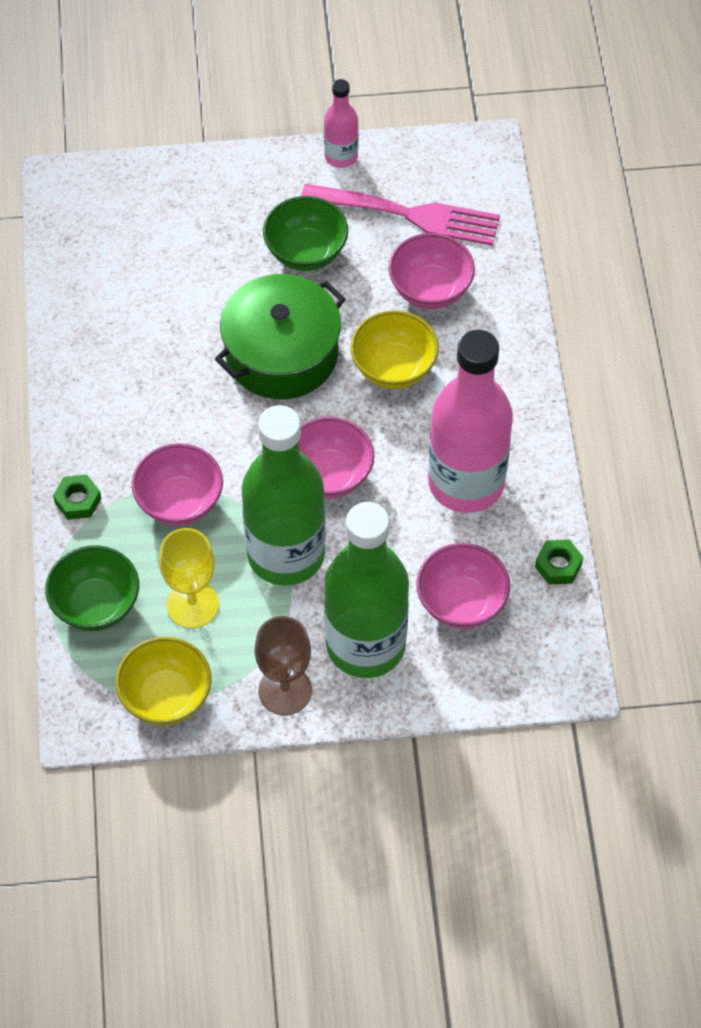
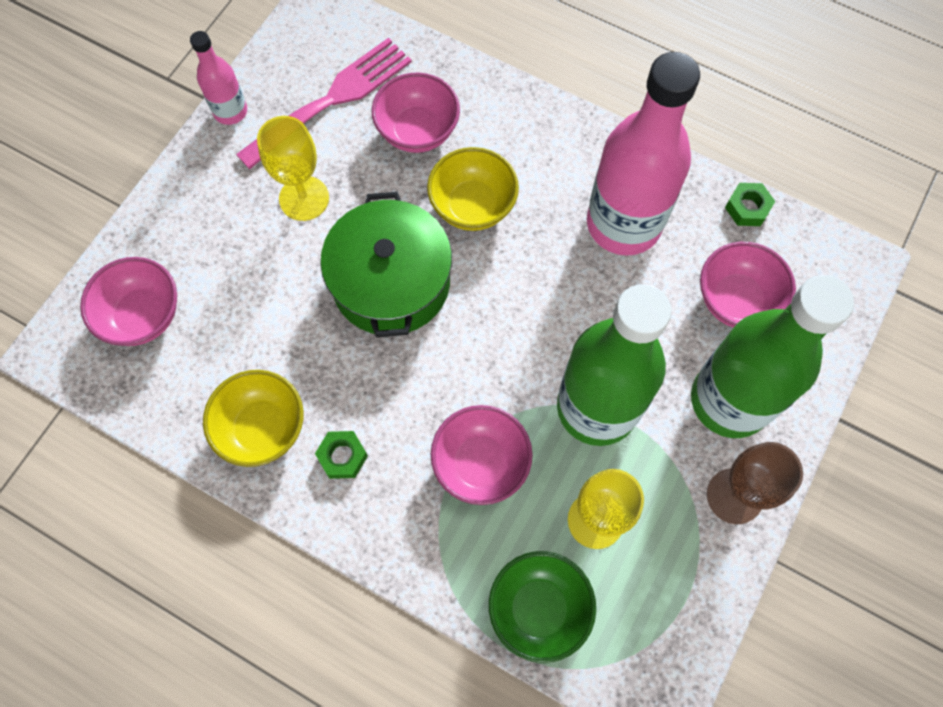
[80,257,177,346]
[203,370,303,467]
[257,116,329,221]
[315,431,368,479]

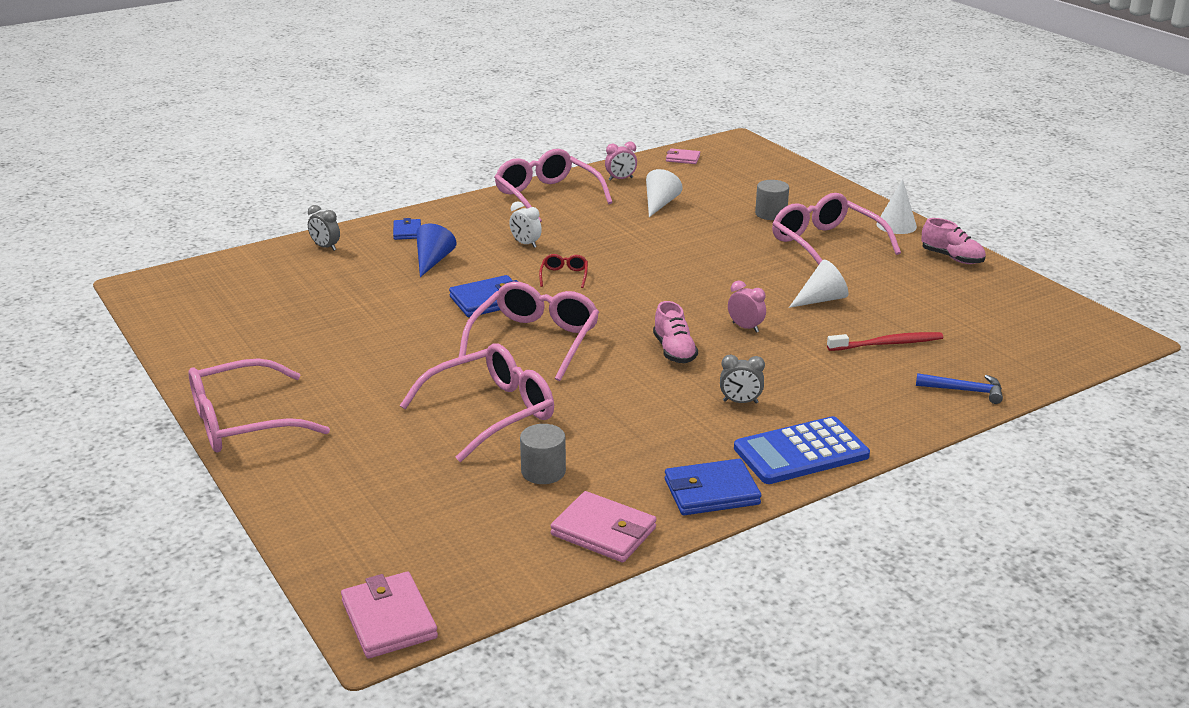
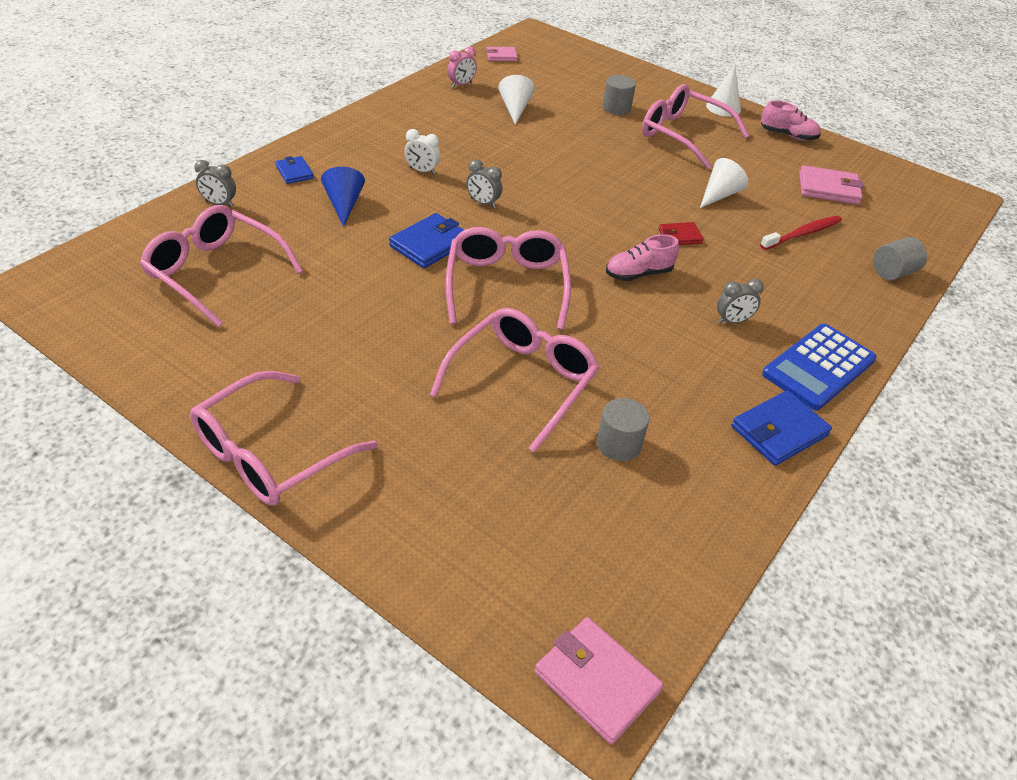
[140,205,303,327]
[466,160,502,208]
[606,234,679,281]
[659,222,704,245]
[799,165,864,205]
[873,237,927,280]

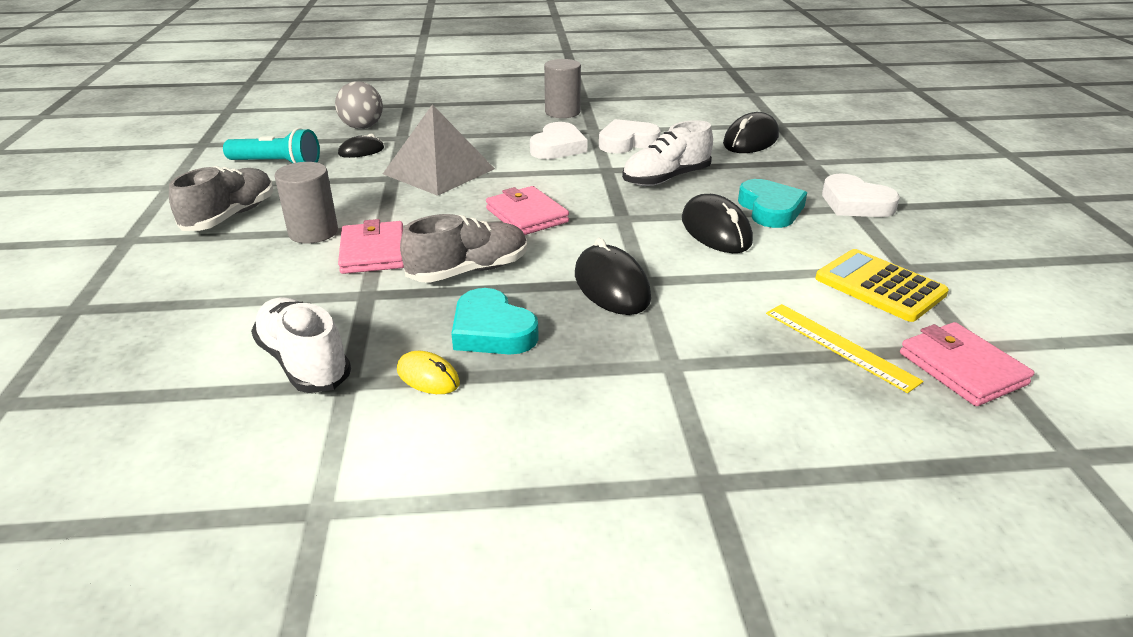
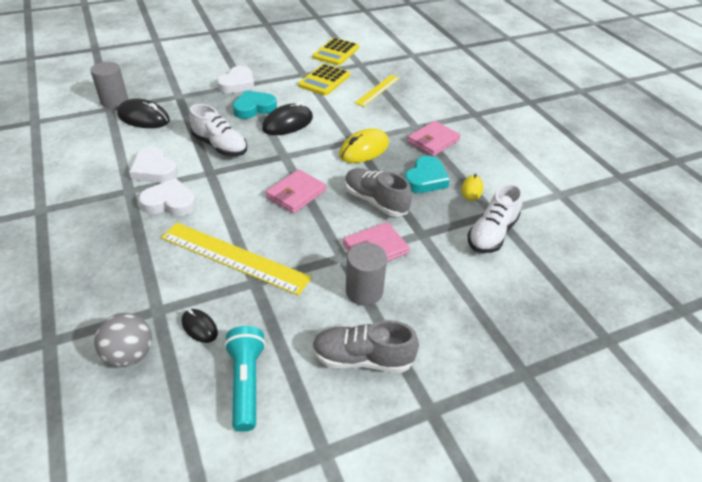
[90,62,128,108]
[161,223,312,296]
[313,38,359,65]
[339,128,389,163]
[407,121,460,156]

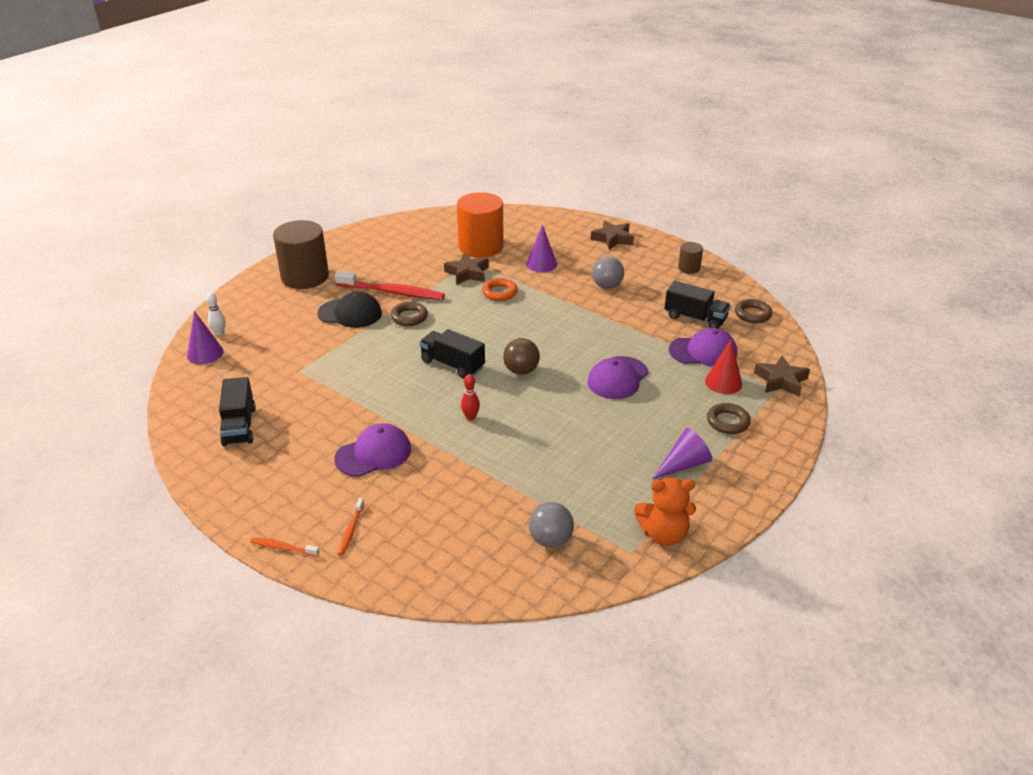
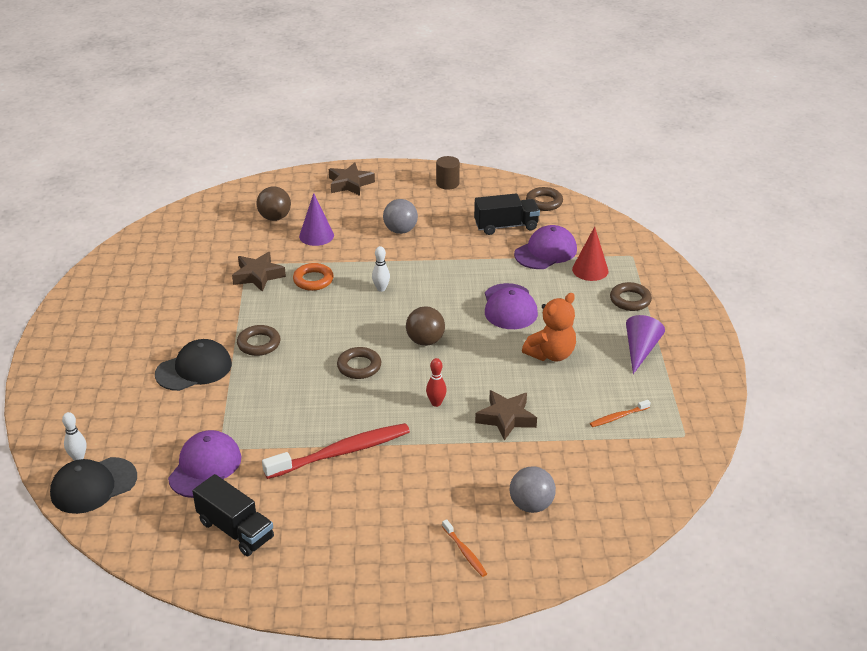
[50,457,137,514]
[168,430,241,498]
[256,187,291,221]
[262,423,410,479]
[337,347,381,379]
[372,246,390,292]
[475,390,537,441]
[510,466,556,513]
[522,293,576,361]
[590,400,651,427]
[273,220,329,289] (first image)
[457,192,504,258] (first image)

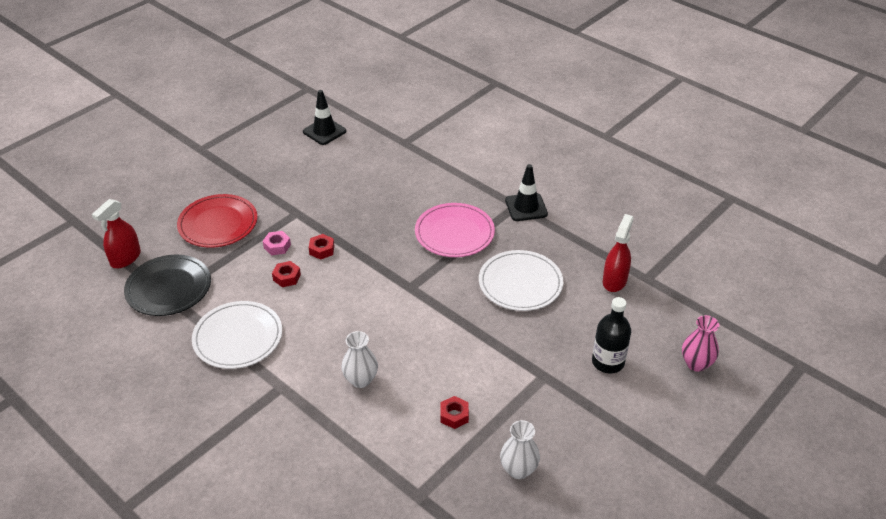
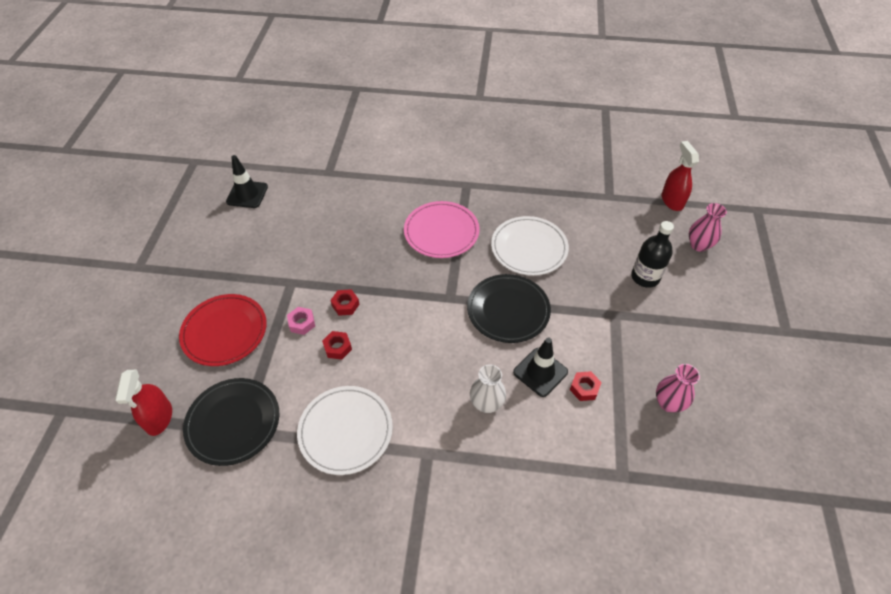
[467,274,551,343]
[513,338,568,397]
[656,364,700,412]
[662,141,699,211]

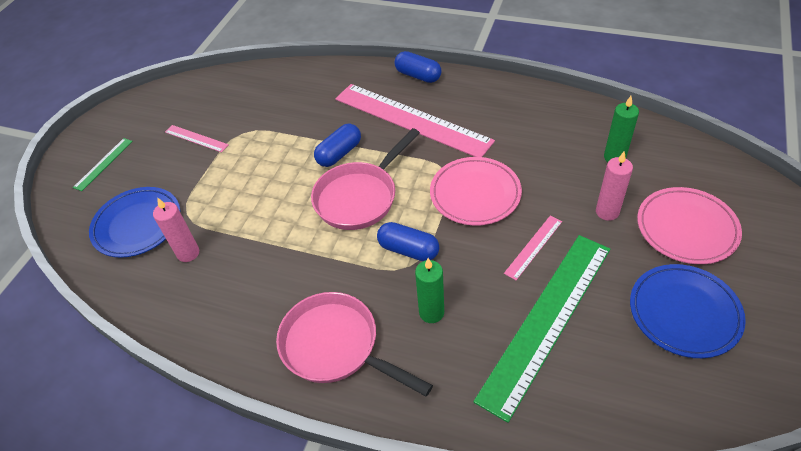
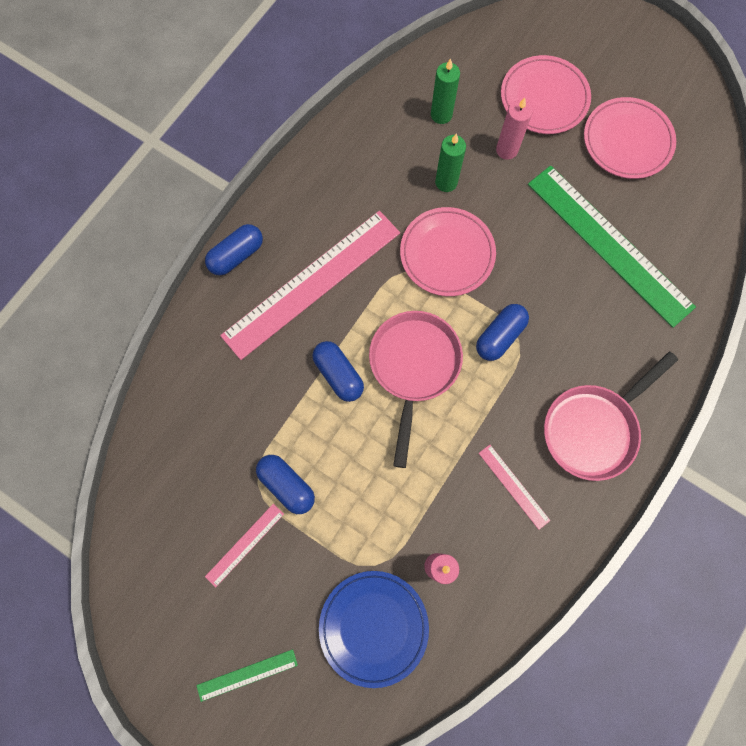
[196,649,298,702]
[256,455,315,514]
[369,311,463,468]
[435,133,466,192]
[479,445,551,530]
[584,97,676,179]

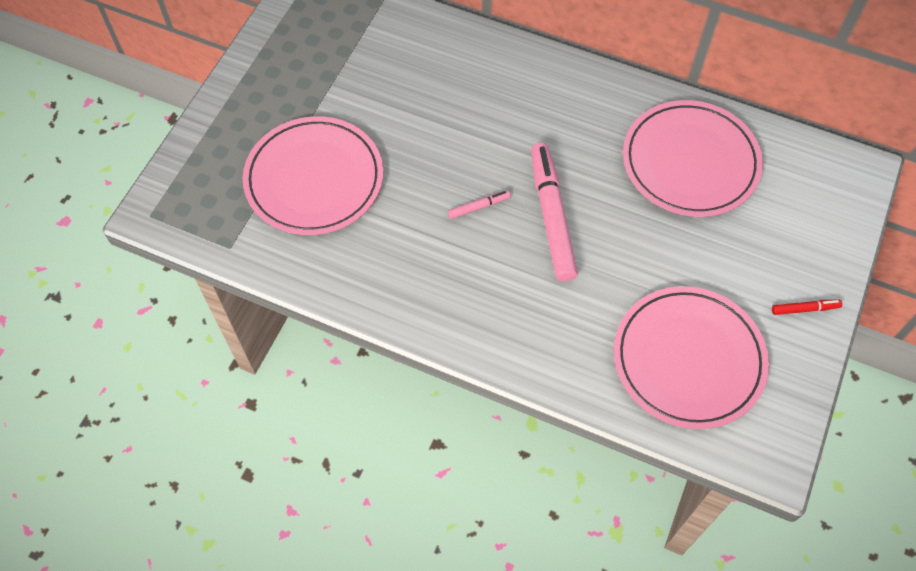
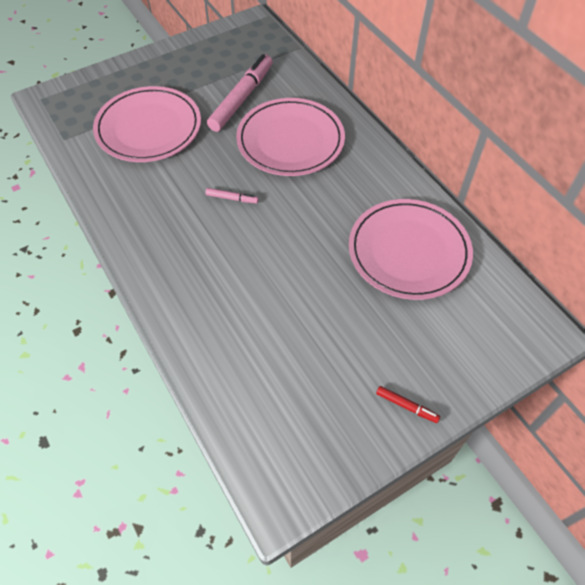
[207,54,273,132]
[236,98,345,176]

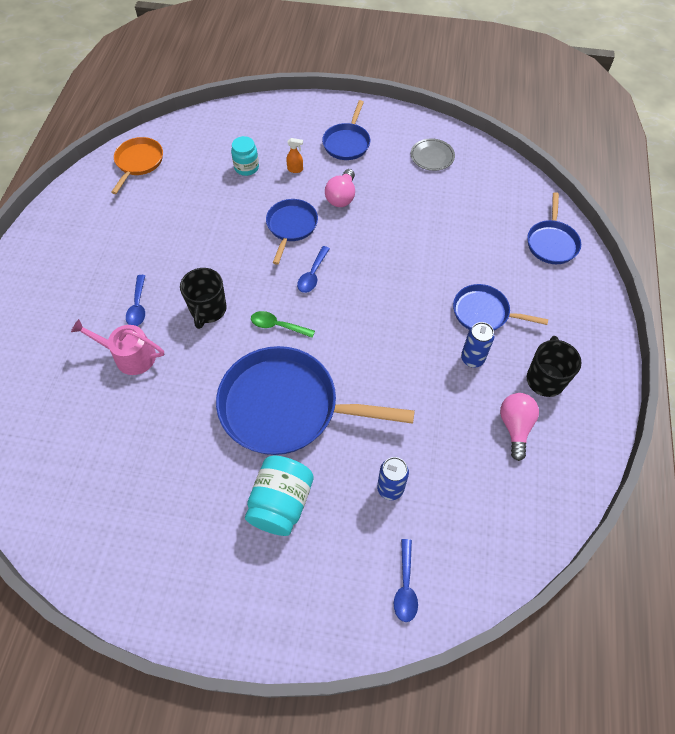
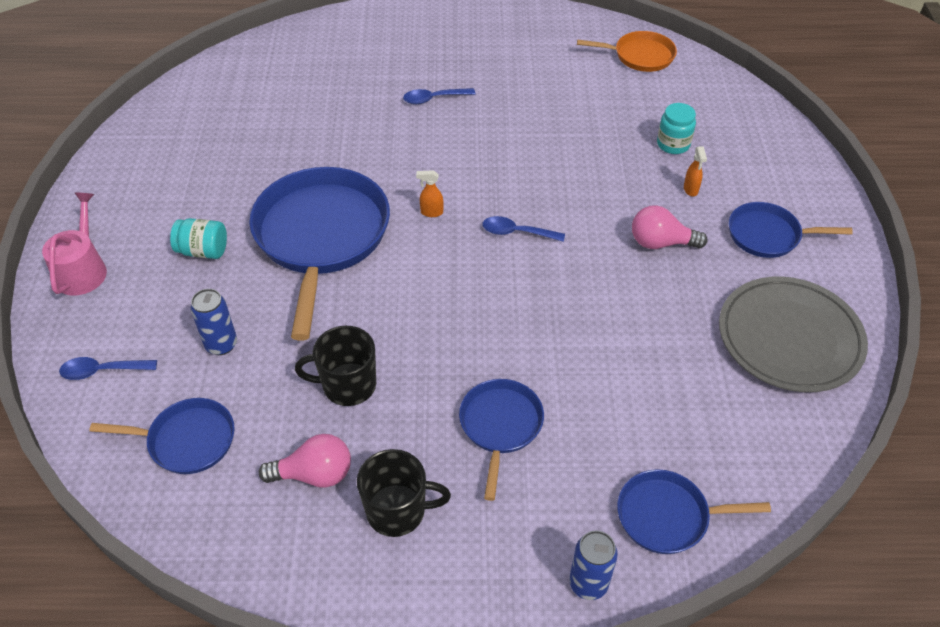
[42,193,107,296]
[89,398,235,474]
[170,218,227,259]
[295,326,376,406]
[416,170,444,217]
[569,531,618,600]
[719,276,868,392]

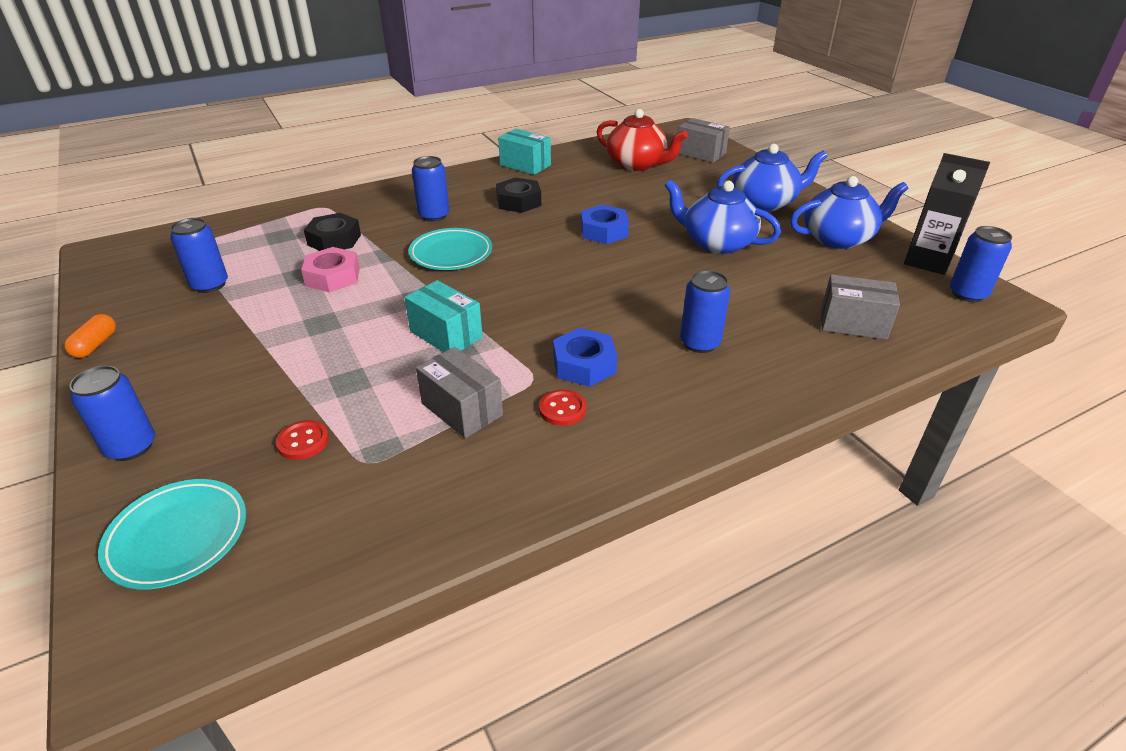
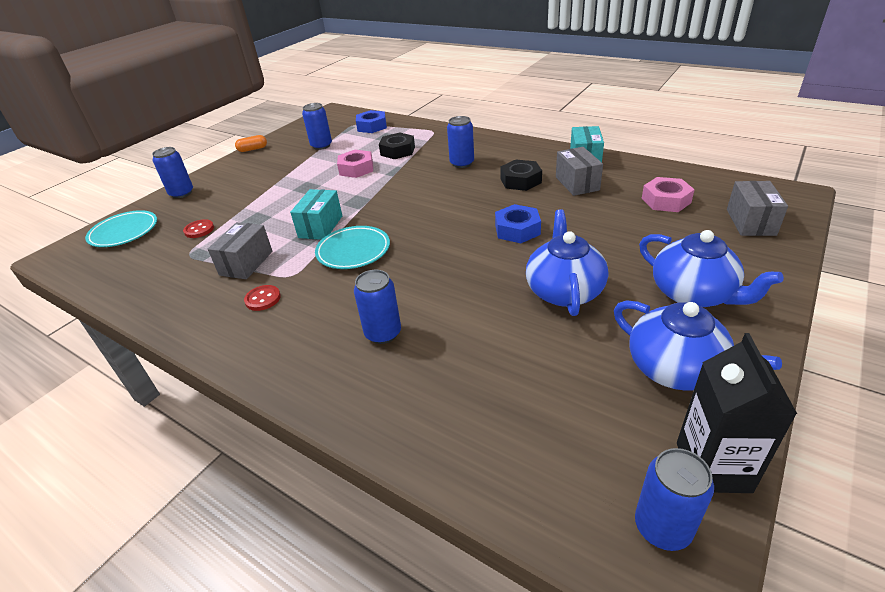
[315,226,390,269]
[356,110,387,133]
[556,147,603,196]
[642,177,695,212]

